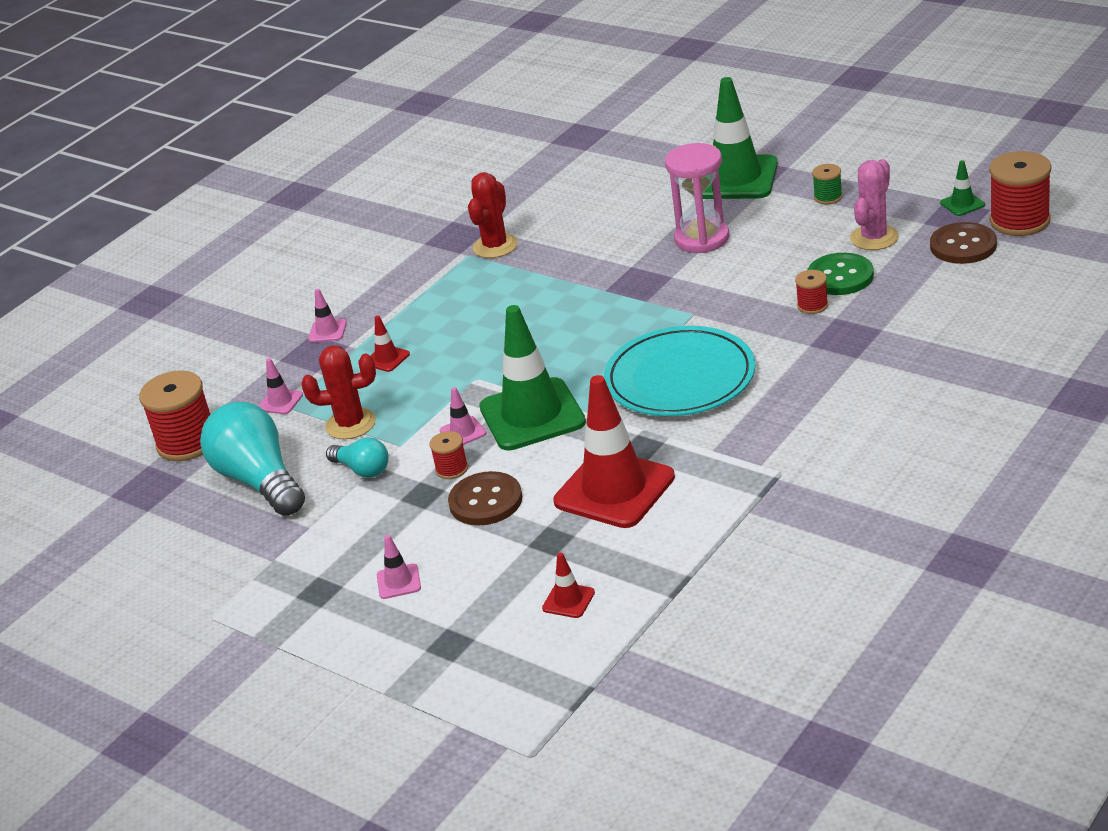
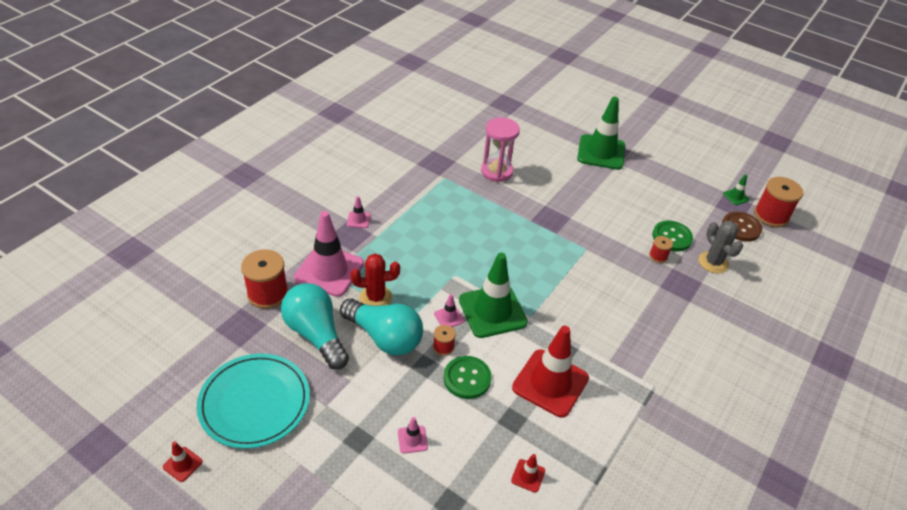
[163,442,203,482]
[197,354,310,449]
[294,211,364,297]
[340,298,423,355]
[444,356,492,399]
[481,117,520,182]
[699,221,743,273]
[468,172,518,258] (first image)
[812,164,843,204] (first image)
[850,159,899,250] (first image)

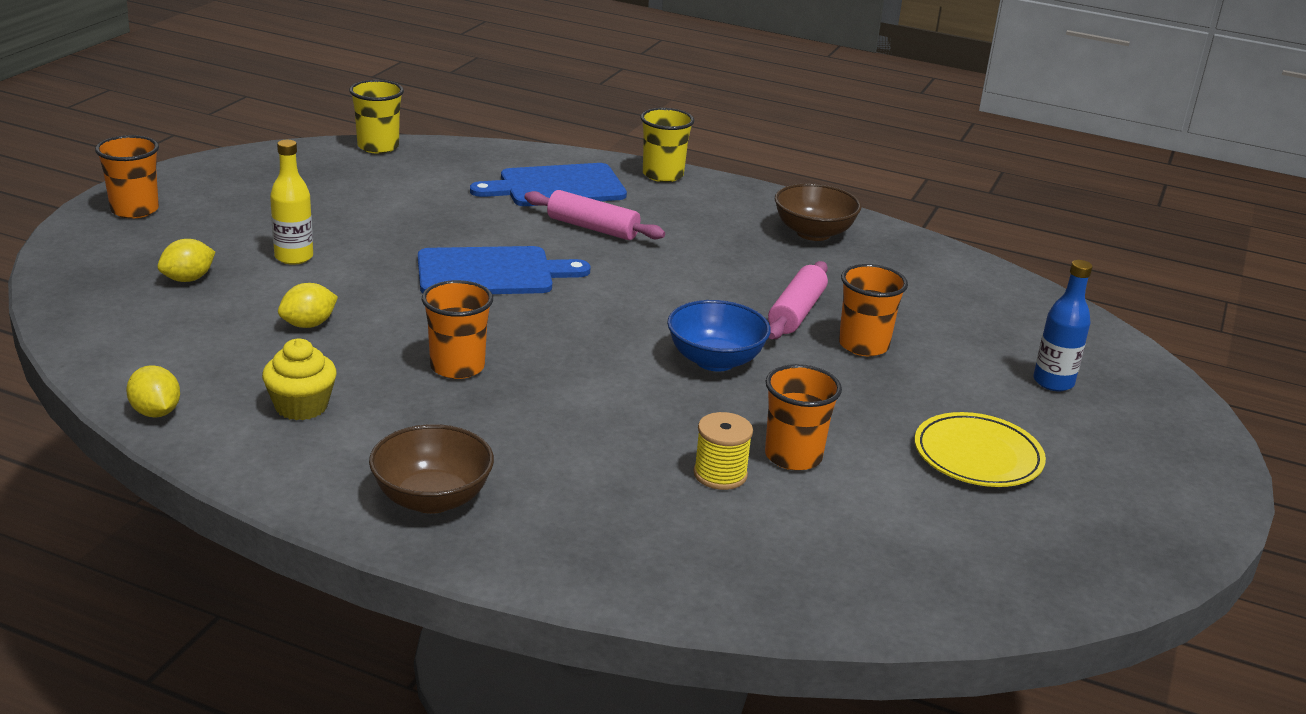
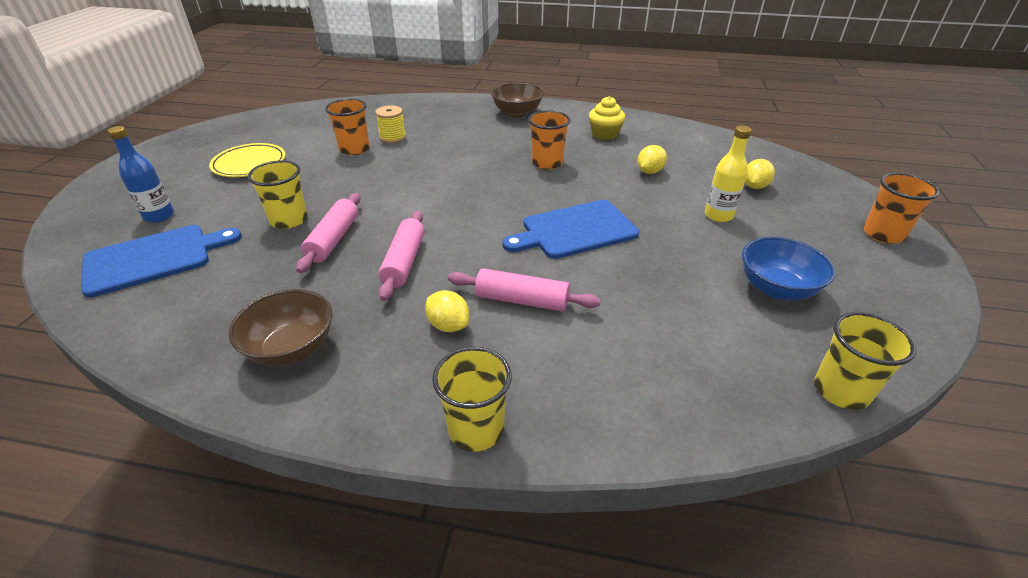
[81,225,242,297]
[248,160,308,229]
[378,211,425,301]
[425,290,469,332]
[742,237,835,300]

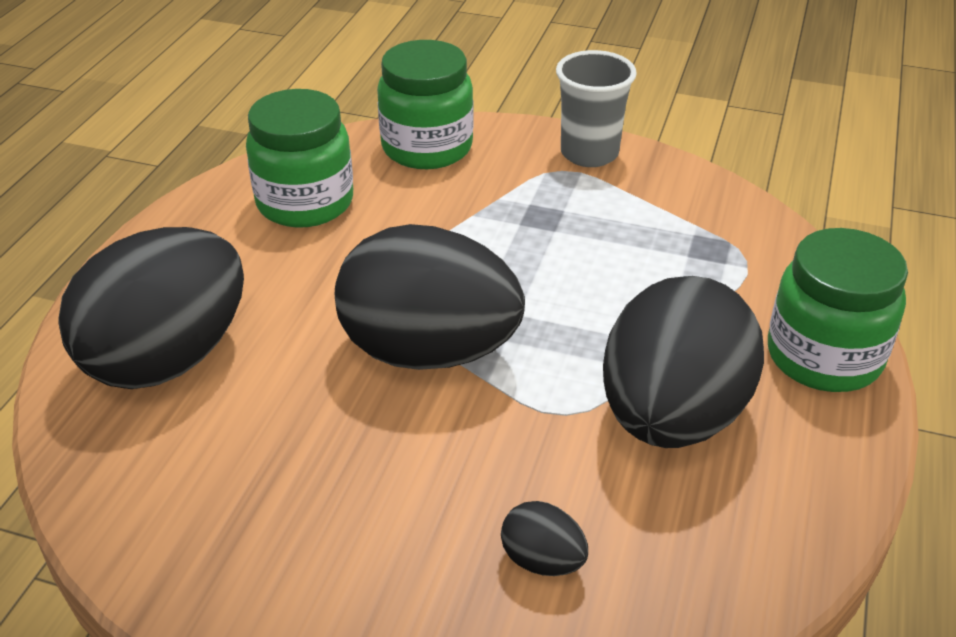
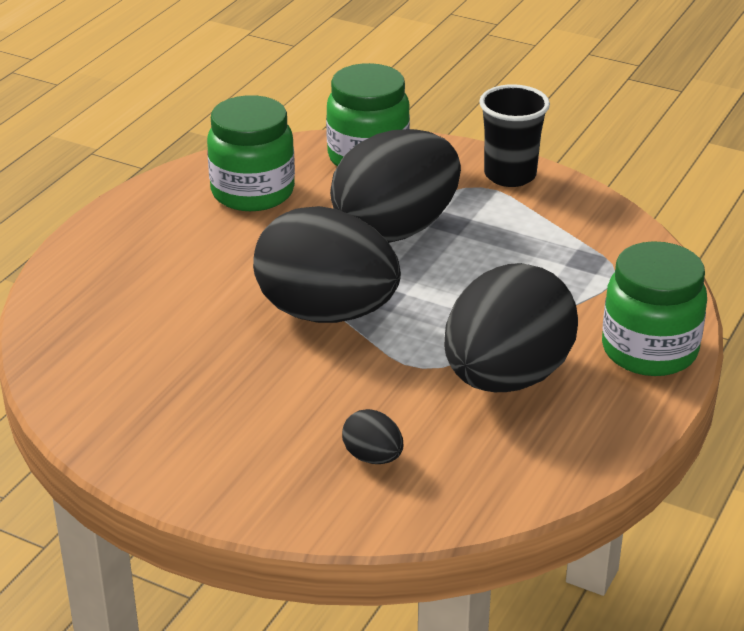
[330,129,461,243]
[479,84,550,187]

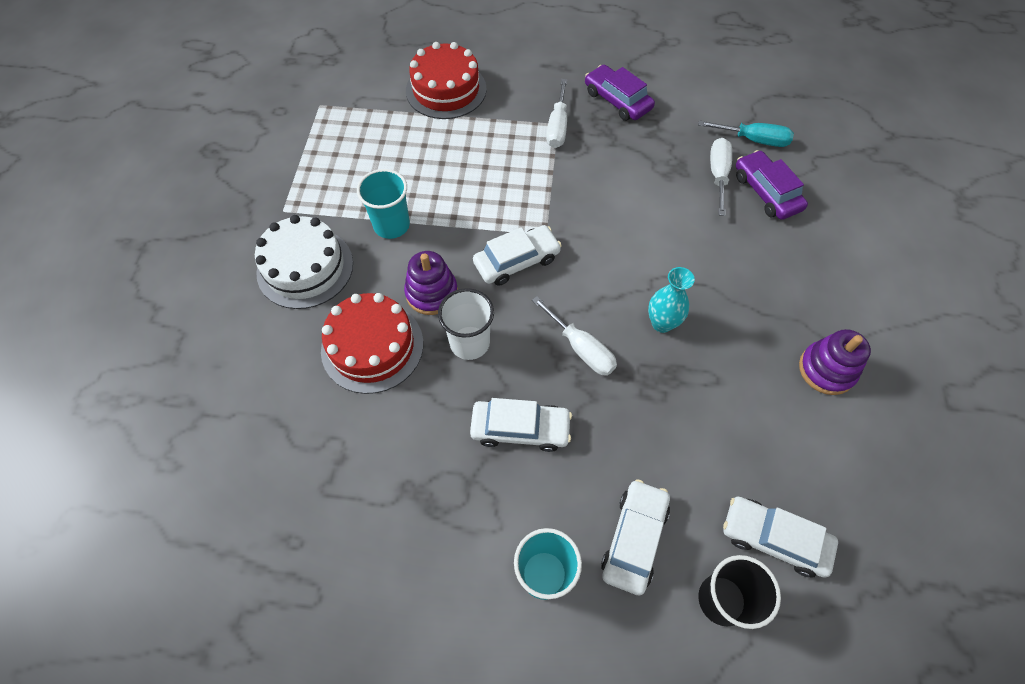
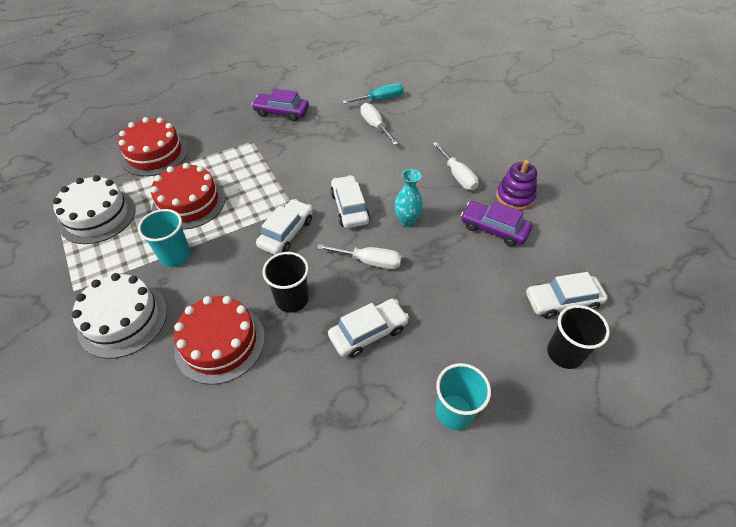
[53,175,136,244]
[151,163,225,230]
[262,252,309,313]
[330,175,370,228]
[433,142,479,190]
[461,201,532,246]
[404,251,458,315] (first image)

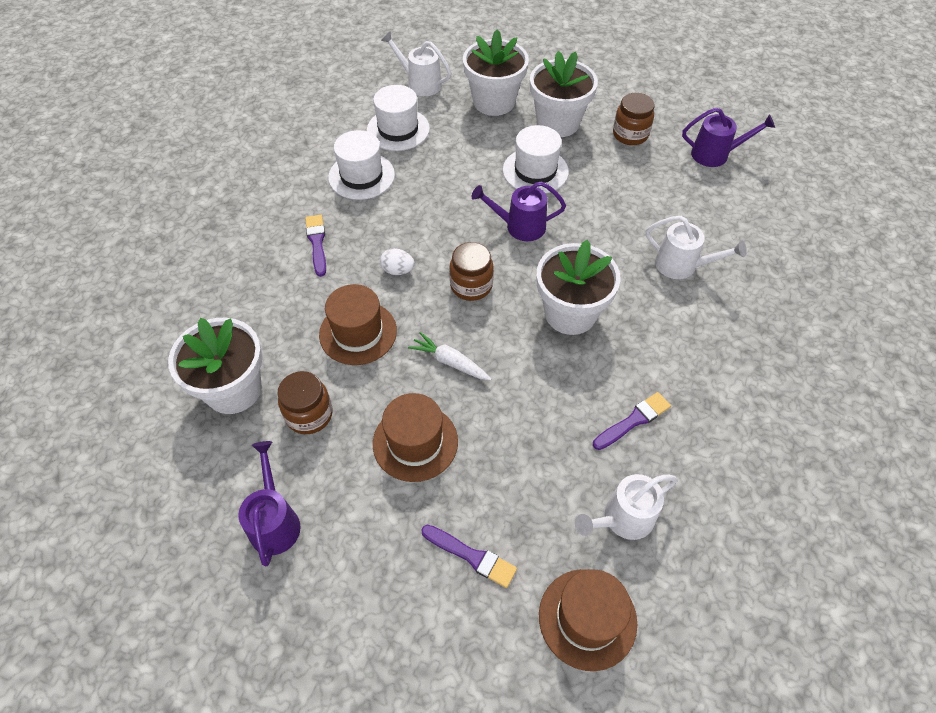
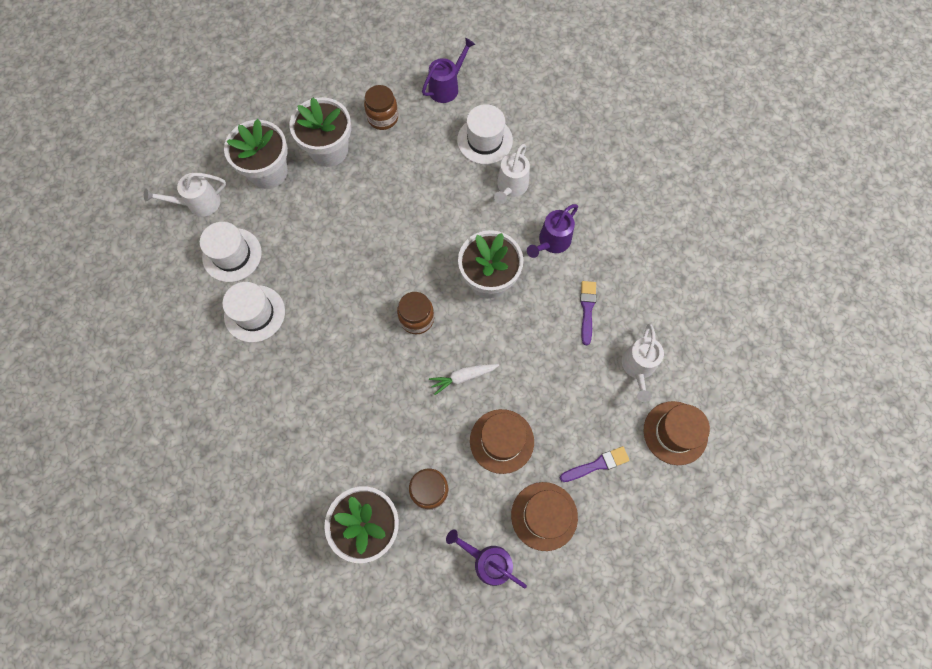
[457,104,513,164]
[494,144,530,204]
[511,482,578,551]
[527,204,578,258]
[305,215,326,277] (first image)
[380,248,415,275] (first image)

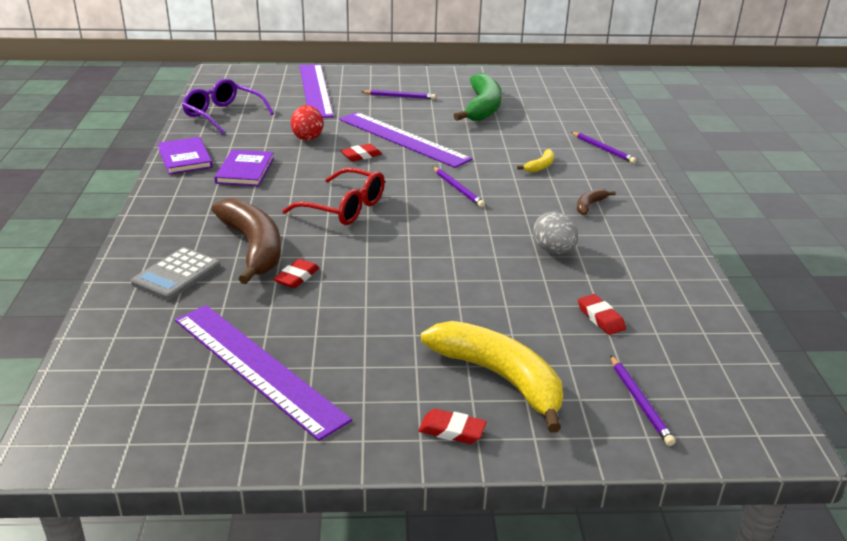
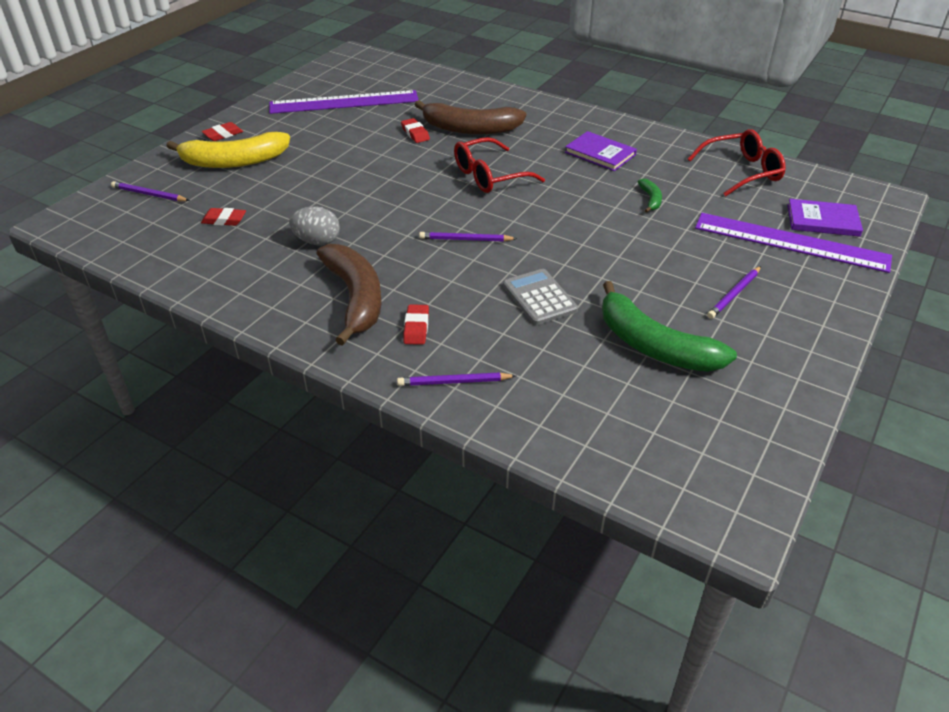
[316,244,382,346]
[403,304,429,345]
[503,269,578,325]
[638,179,662,213]
[688,129,786,197]
[788,199,863,237]
[339,112,472,168] (first image)
[517,149,554,172] (first image)

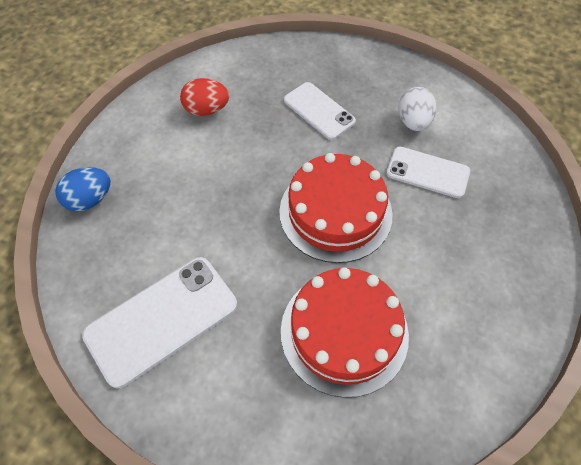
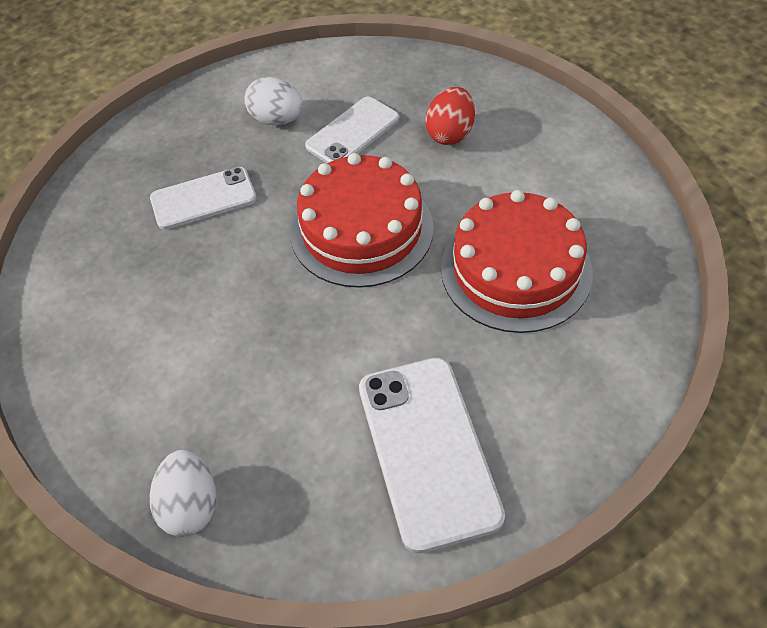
[150,450,217,537]
[425,87,475,145]

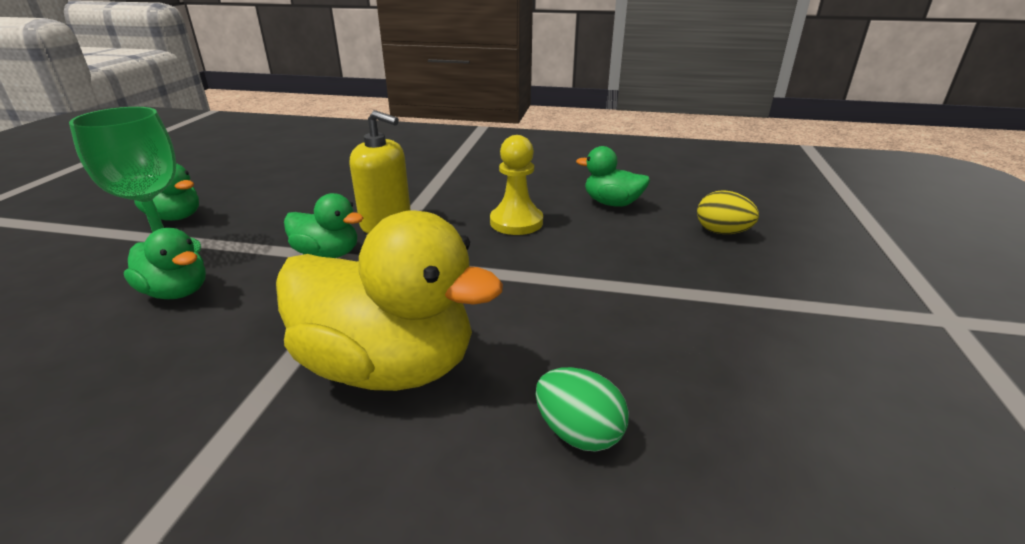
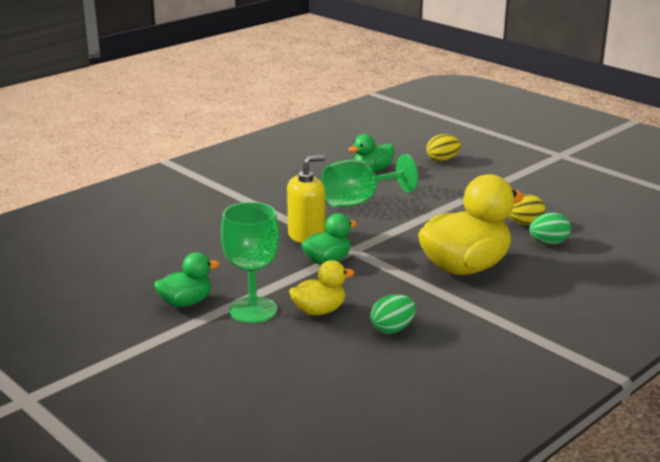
[289,260,354,316]
[322,154,418,207]
[370,294,416,334]
[508,194,545,225]

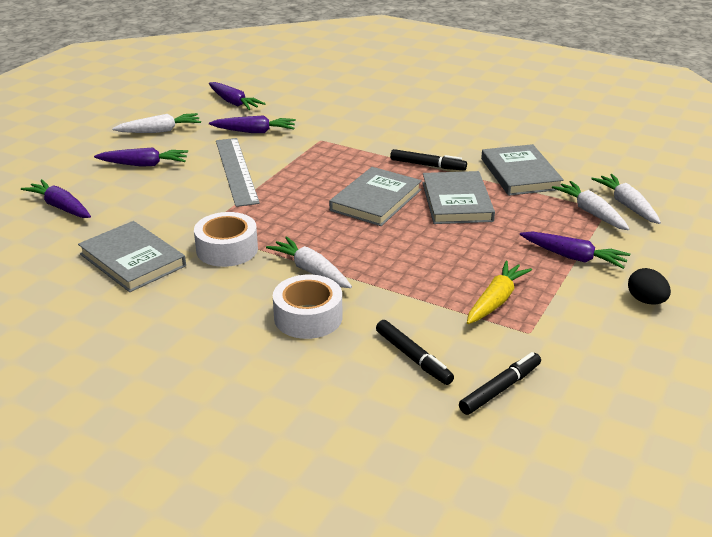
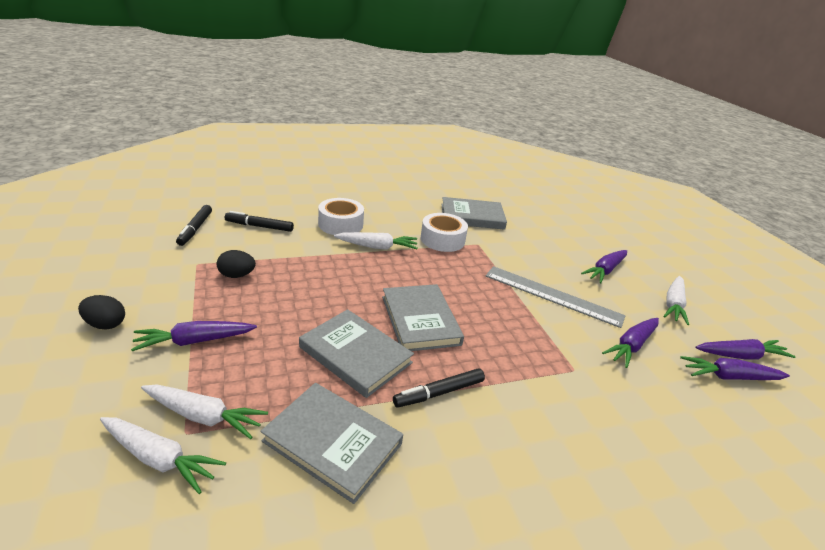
[217,250,256,278]
[696,339,795,360]

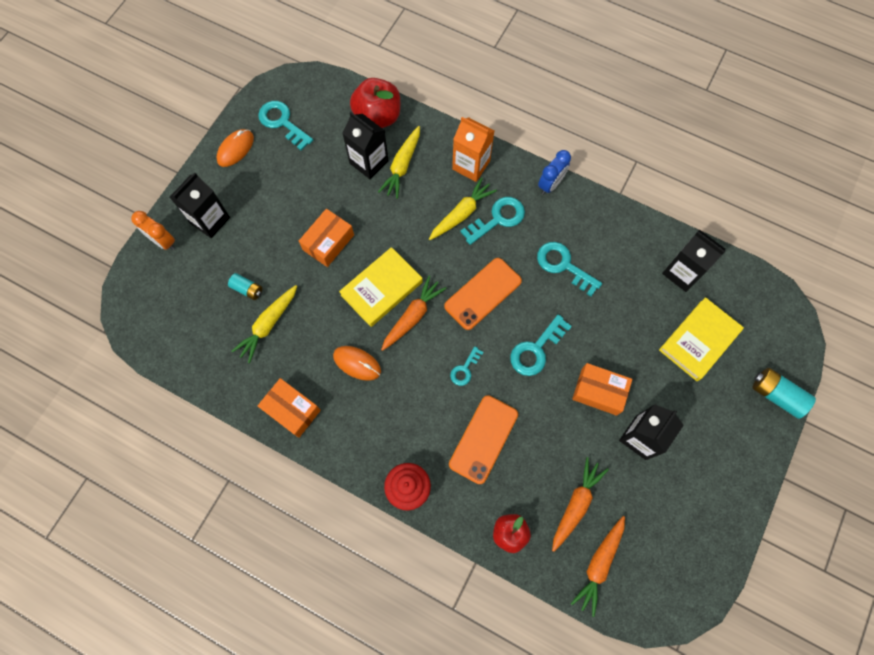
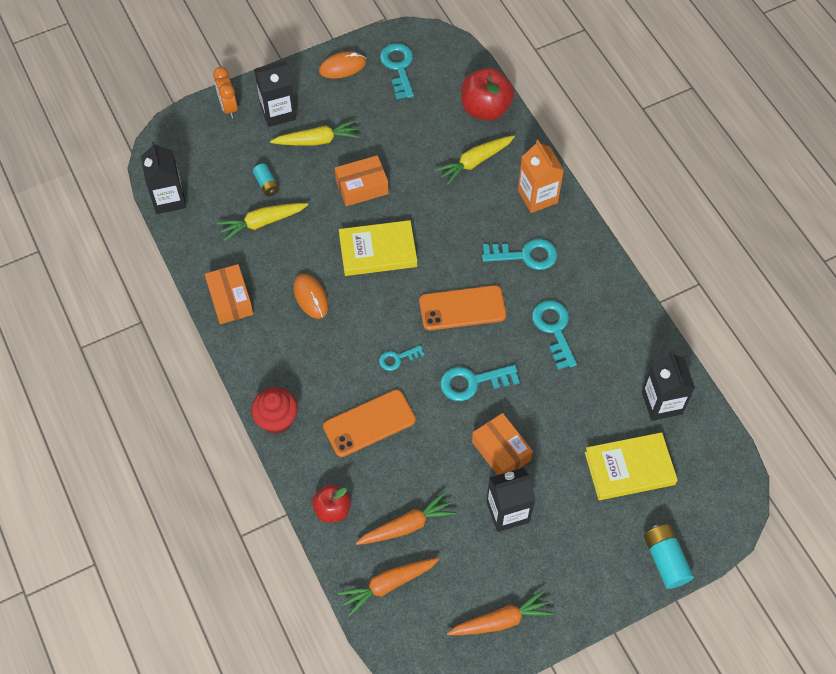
[141,141,186,214]
[270,120,360,146]
[447,590,553,635]
[538,150,571,195] (first image)

